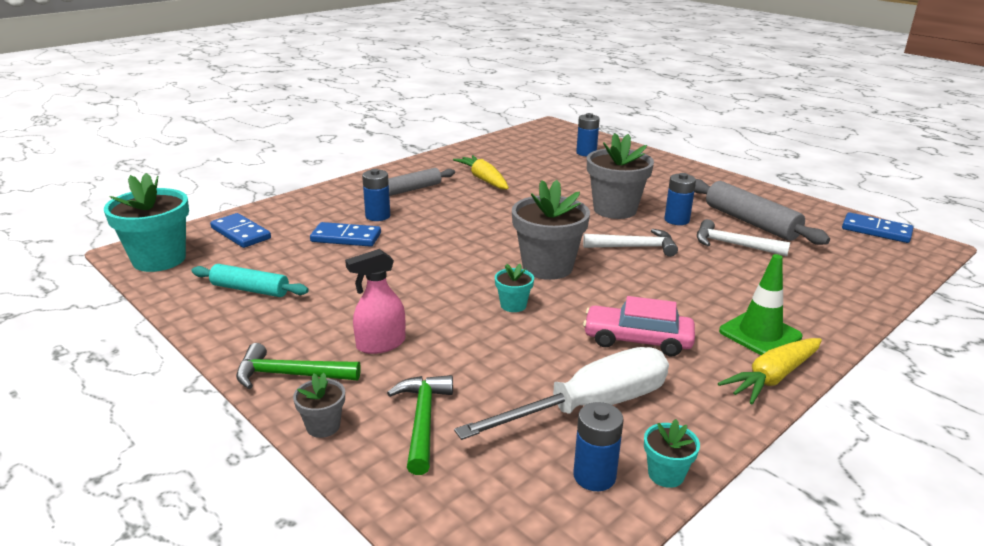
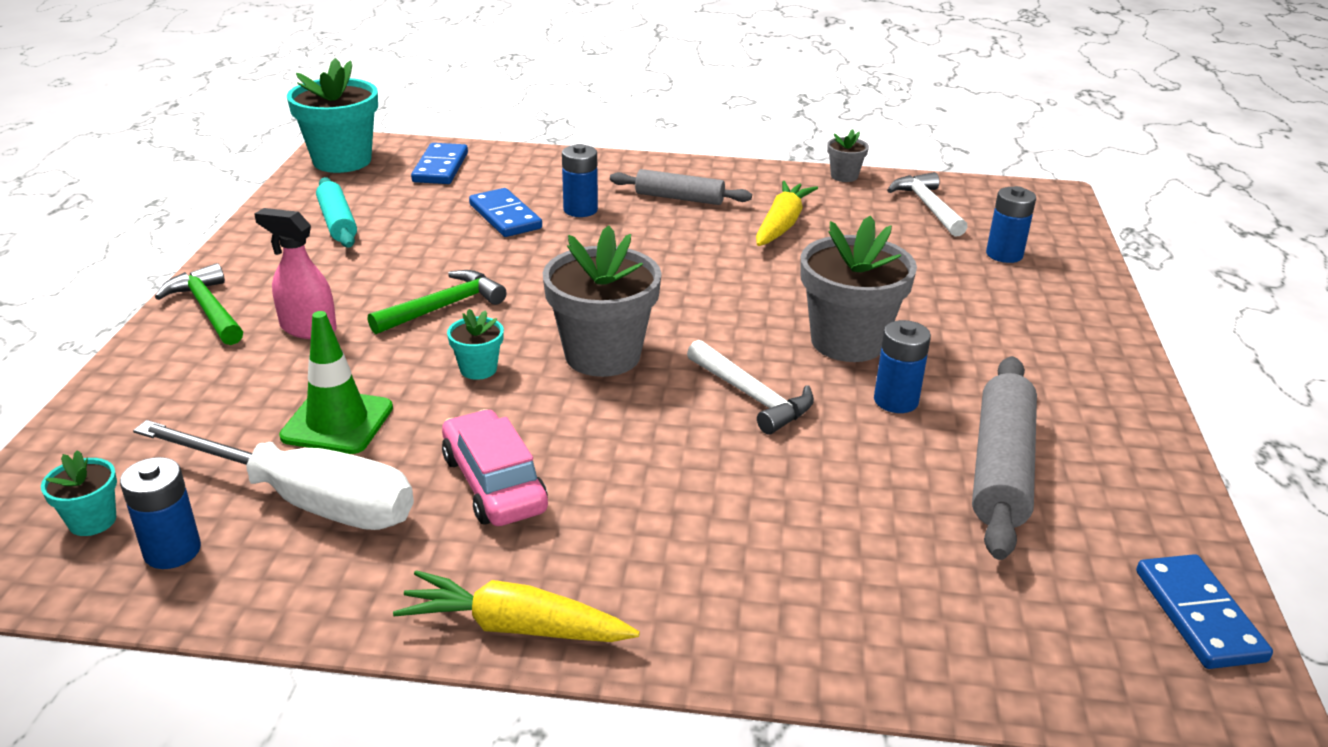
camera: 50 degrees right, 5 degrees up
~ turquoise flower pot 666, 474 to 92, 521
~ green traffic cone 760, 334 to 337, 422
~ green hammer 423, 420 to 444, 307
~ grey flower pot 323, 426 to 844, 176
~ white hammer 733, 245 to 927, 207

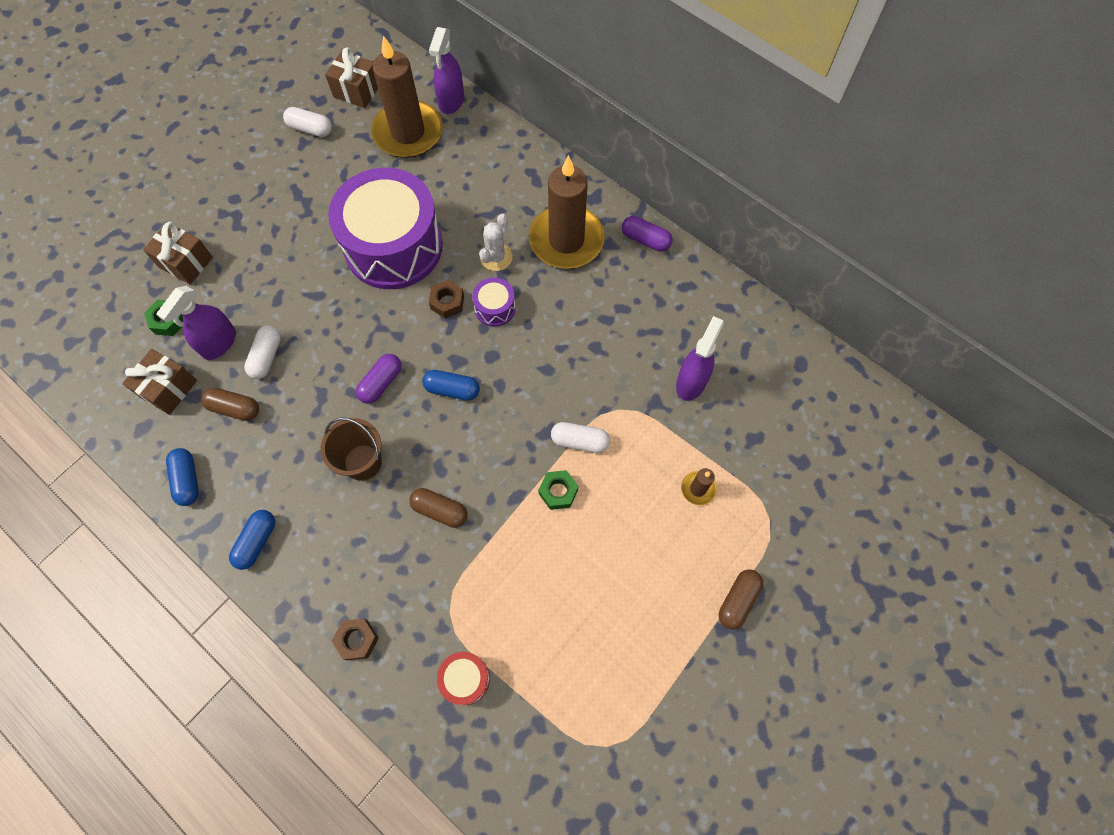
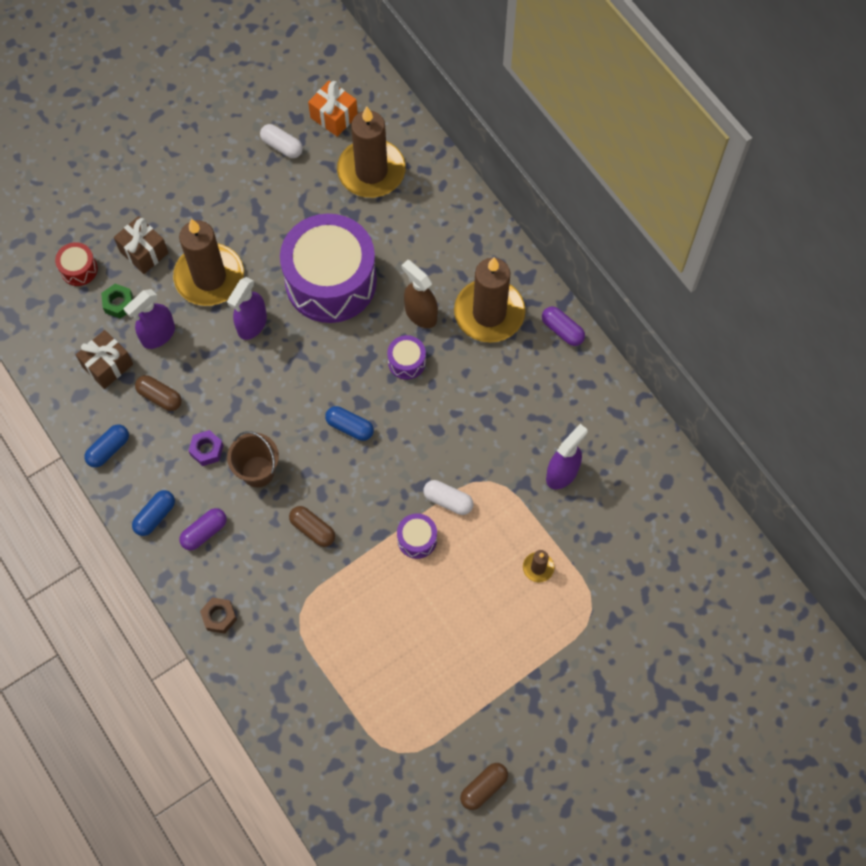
camera: 15 degrees right, 0 degrees up
~ red drum 465, 679 to 79, 269
~ blue capsule 187, 480 = 109, 449 45 degrees clockwise
+ brown candle 209, 277
~ purple capsule 381, 383 to 204, 532
+ purple nut 206, 450
~ purple spray bottle 451, 101 to 252, 324
~ brown gift 357, 91 to orange gift 334, 116
~ green nut 558, 492 to purple drum 417, 539
~ white cactus 496, 257 to brown spray bottle 420, 314
~ brown capsule 738, 600 to 484, 787
- white capsule 266, 357
- brown nut 447, 302

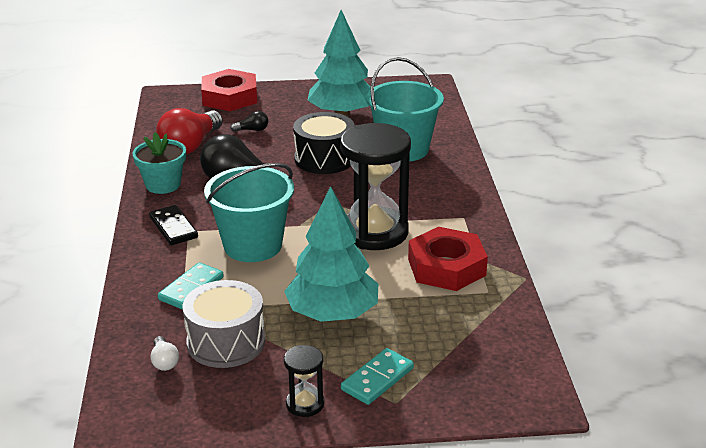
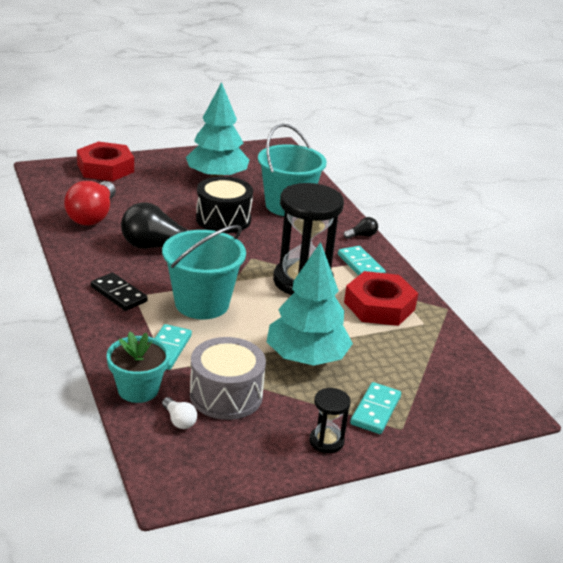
camera: 20 degrees left, 0 degrees up
~ turquoise flower pot 163, 184 to 138, 389
+ turquoise domino 361, 265
~ black light bulb 252, 130 to 362, 235

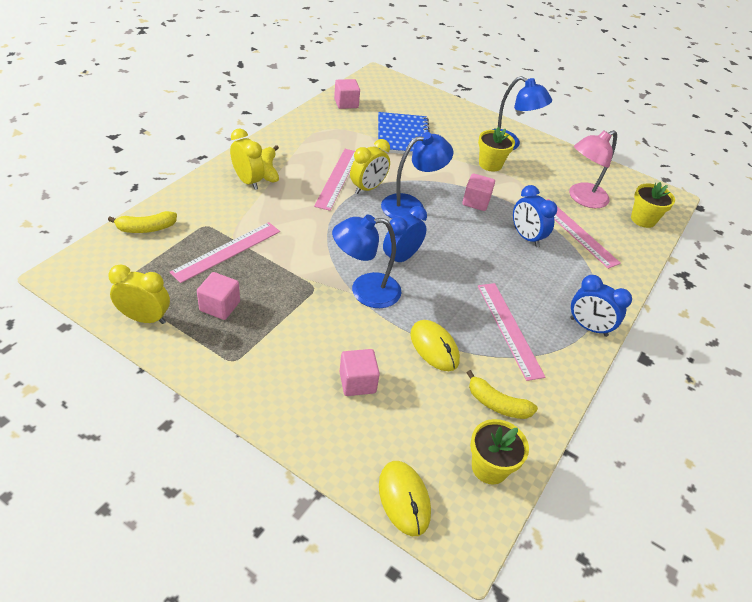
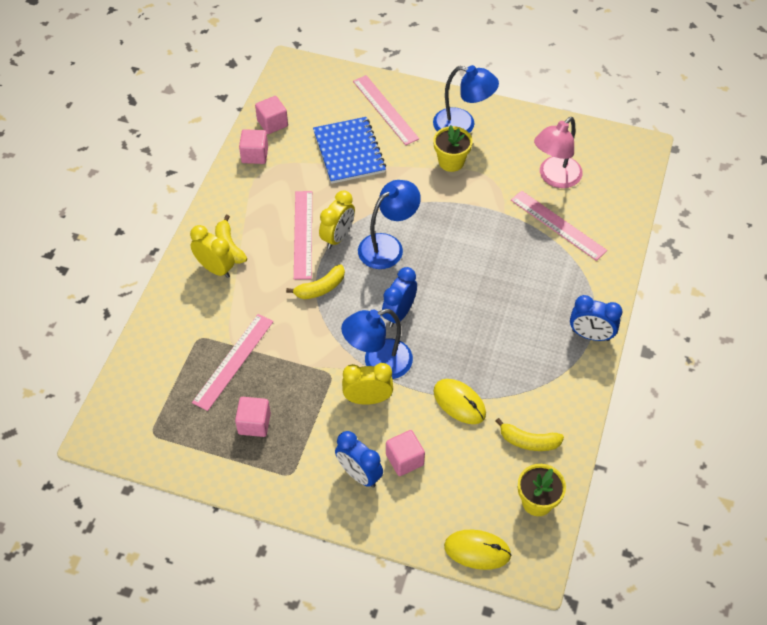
camera: 10 degrees left, 10 degrees up
~ pink cube 476, 202 to 255, 155
~ yellow banana 146, 228 to 320, 288
~ blue clock 526, 237 to 359, 474
~ yellow clock 145, 318 to 368, 399
~ pink ruler 509, 329 to 385, 109
~ yellow mouse 404, 499 = 477, 550 45 degrees counterclockwise
- yellow flower pot 643, 219

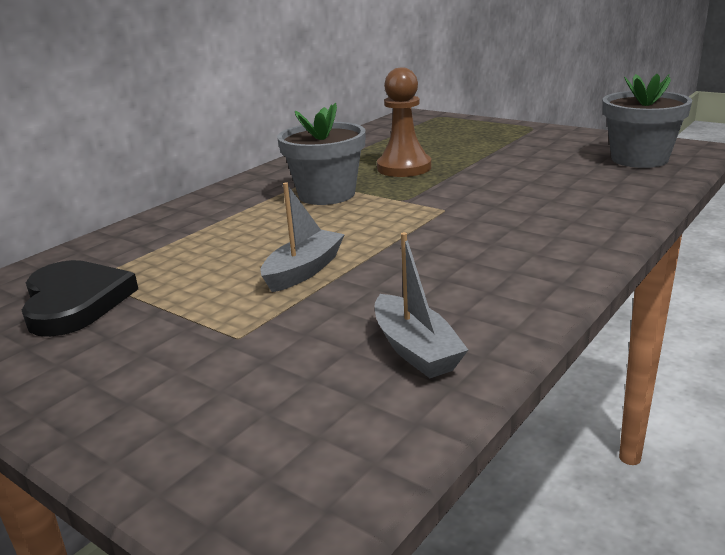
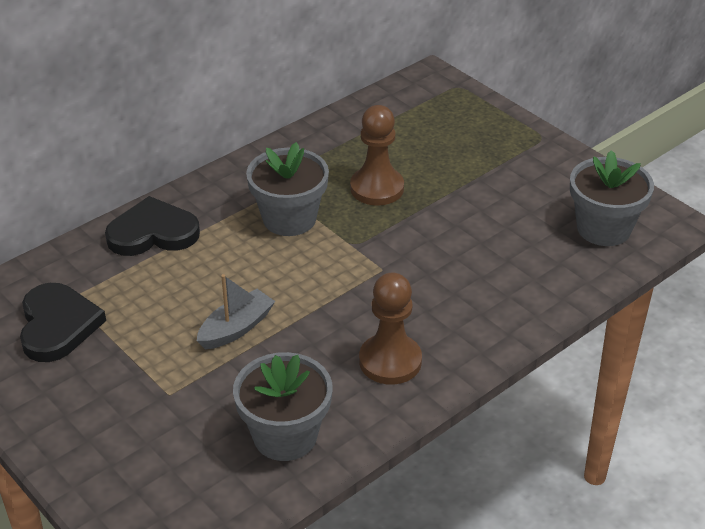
camera: 10 degrees right, 15 degrees up
+ black heart 153, 233
~ grey boat 415, 349 to grey flower pot 285, 436
+ brown pawn 390, 361

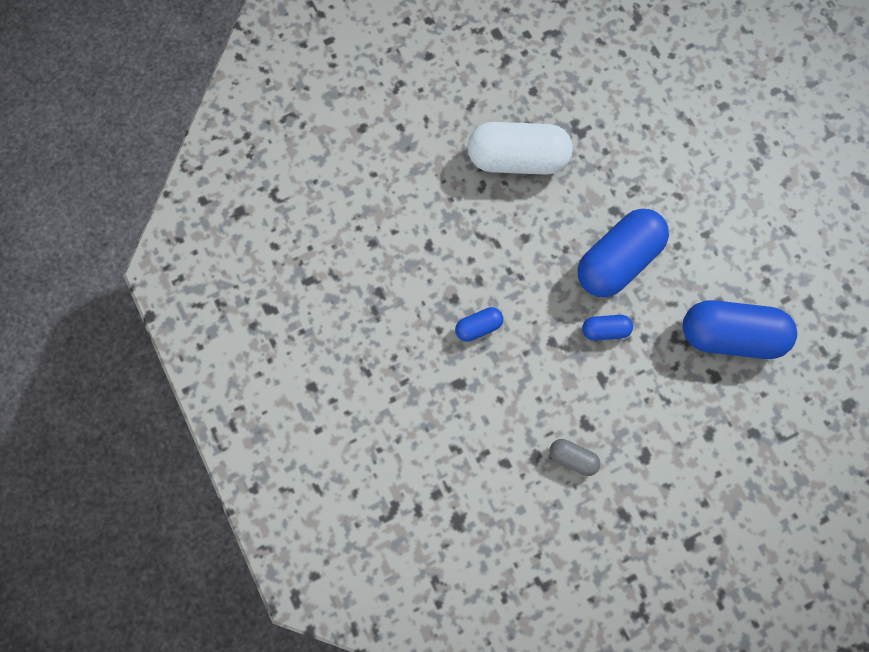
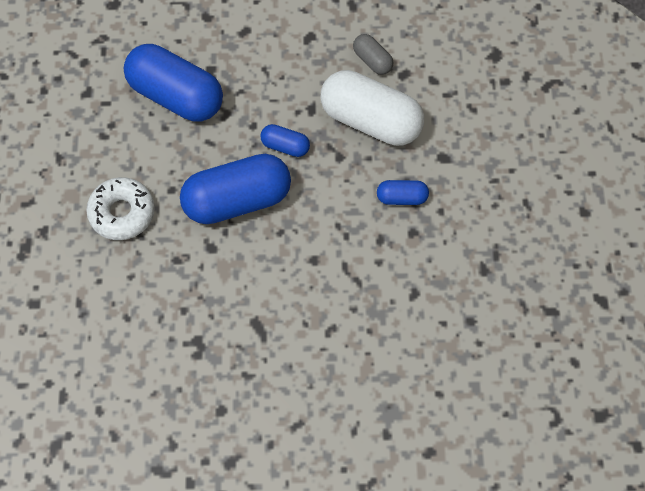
camera: 155 degrees left, 10 degrees down
+ white donut 122, 213
~ white capsule 517, 159 to 371, 120

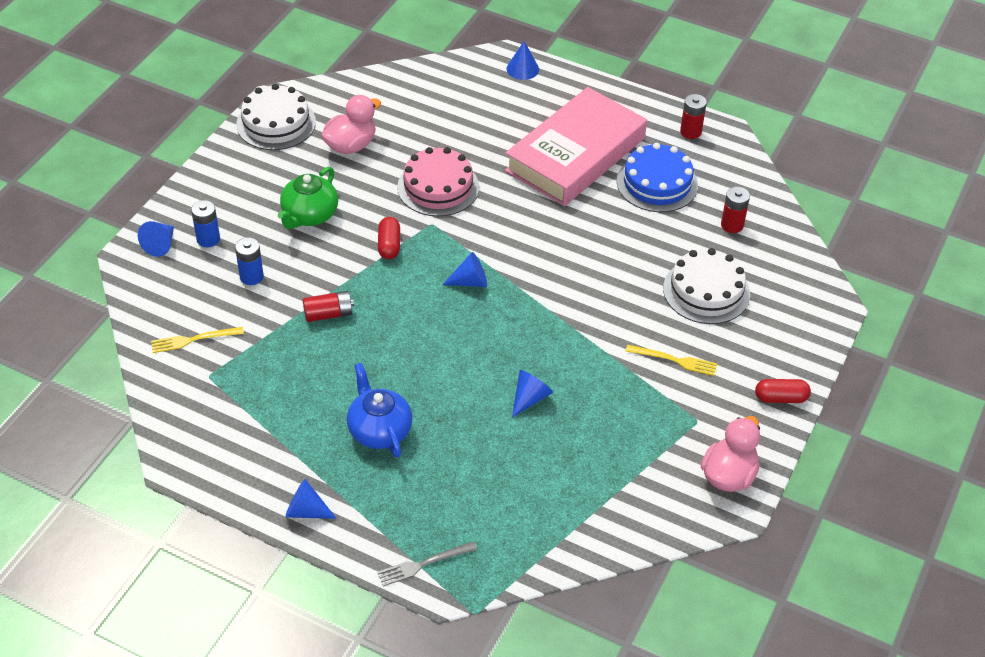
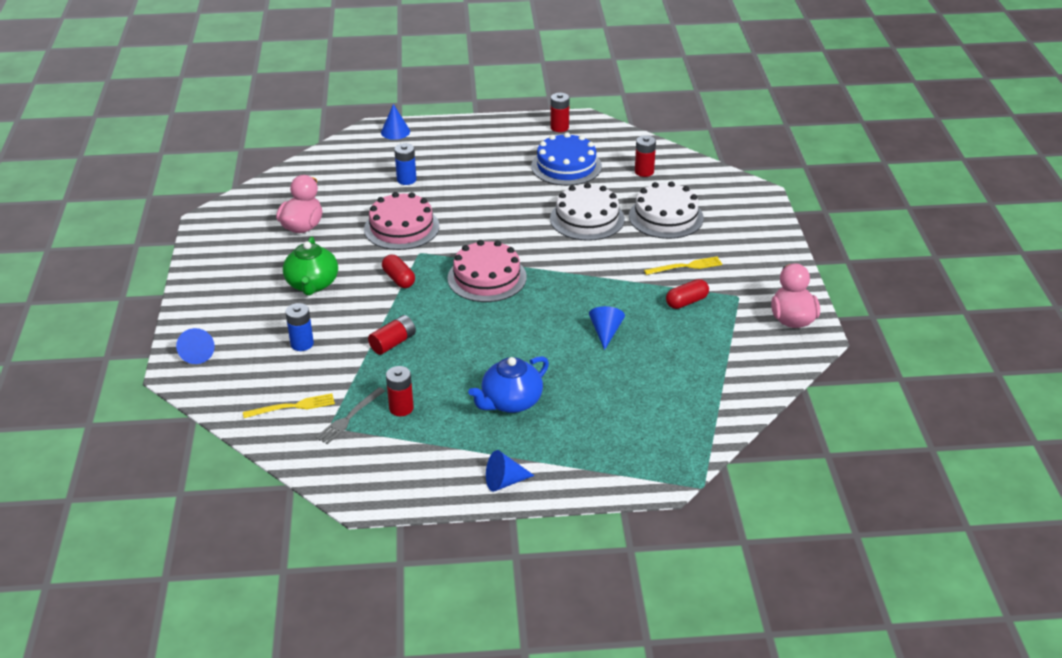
camera: 30 degrees left, 10 degrees down
~ yellow fork 193, 339 = 292, 407 150 degrees counterclockwise
~ grey fork 423, 564 to 349, 417
+ red battery 401, 408
~ blue battery 208, 239 to 406, 180
~ blue cone 470, 281 to pink cake 487, 277
~ blue teapot 379, 430 = 510, 402 75 degrees counterclockwise
~ white cake 276, 123 to 587, 219
~ red capsule 780, 398 to 686, 302
- pink book 575, 154

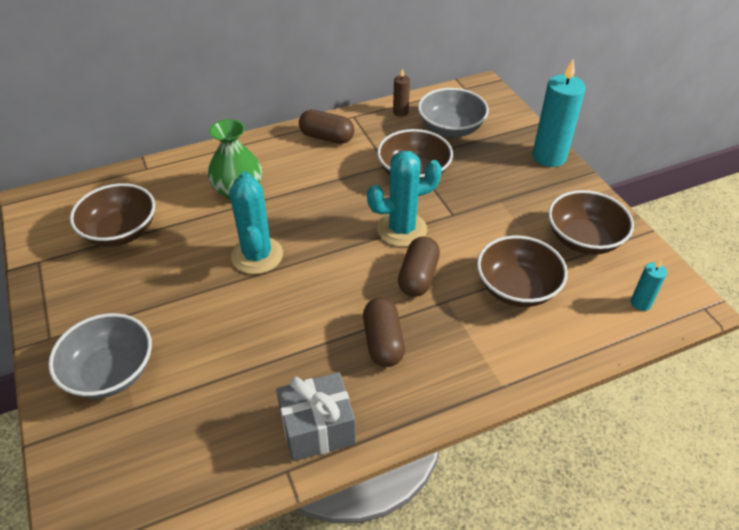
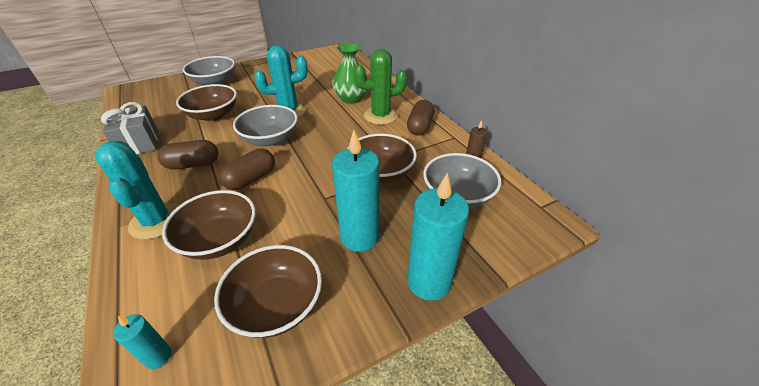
camera: 85 degrees right, 5 degrees down
~ turquoise cactus 402, 229 to 156, 221
~ brown bowl 120, 232 to 213, 115
~ brown capsule 418, 277 = 251, 179 60 degrees counterclockwise
+ grey bowl 270, 139
+ turquoise candle 360, 237
+ green cactus 380, 116

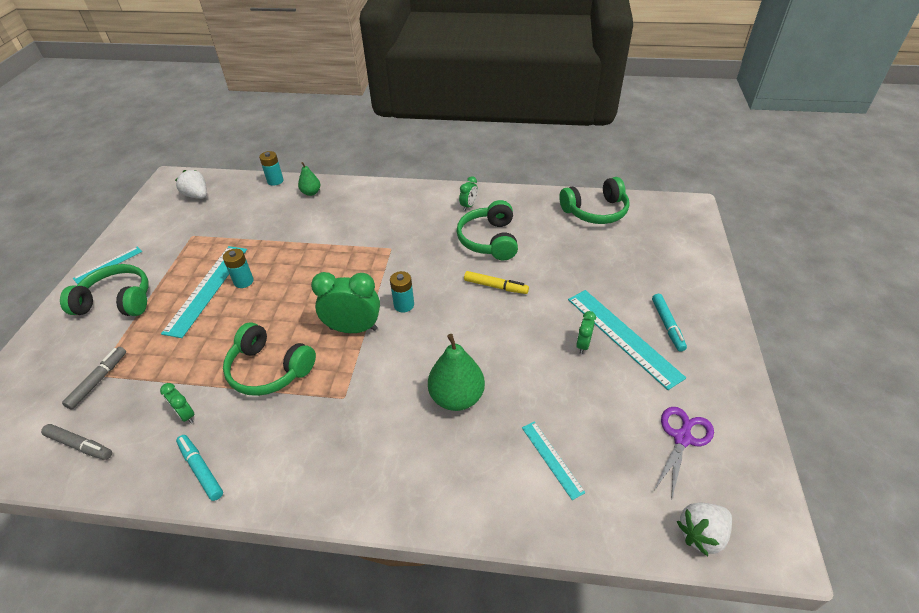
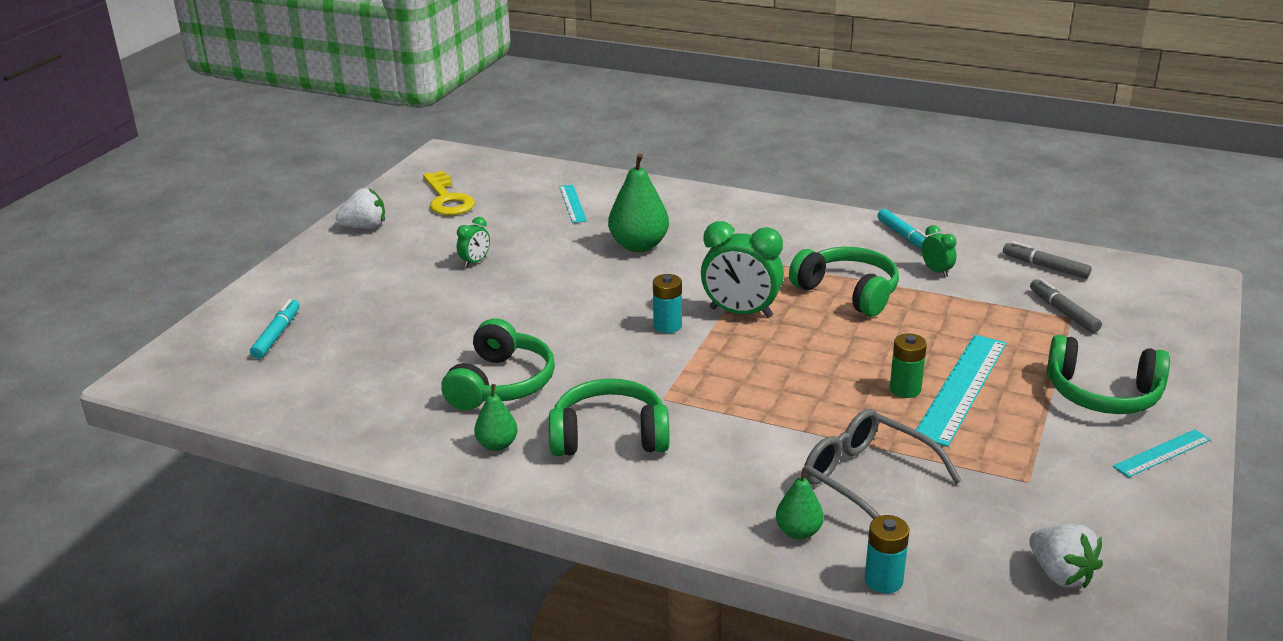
camera: 165 degrees left, 15 degrees down
~ turquoise marker 667, 325 to 277, 335
~ white strawberry 701, 534 to 365, 227
~ purple scissors 682, 437 to yellow key 447, 199
~ green clock 468, 206 to green pear 497, 445
~ green headphones 595, 211 to 609, 436
+ grey glasses 867, 480
~ turquoise battery 243, 281 to green battery 905, 389
~ grey marker 98, 380 = 1063, 312 120 degrees clockwise
- yellow marker 495, 286
- turquoise ruler 623, 336

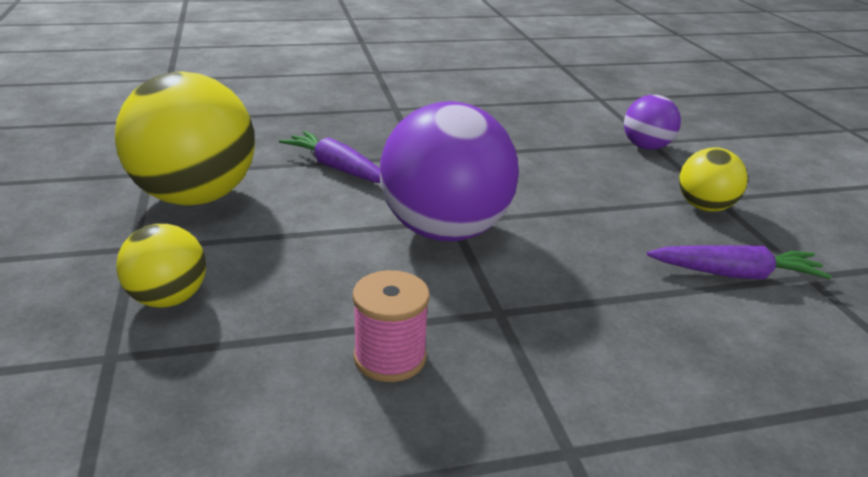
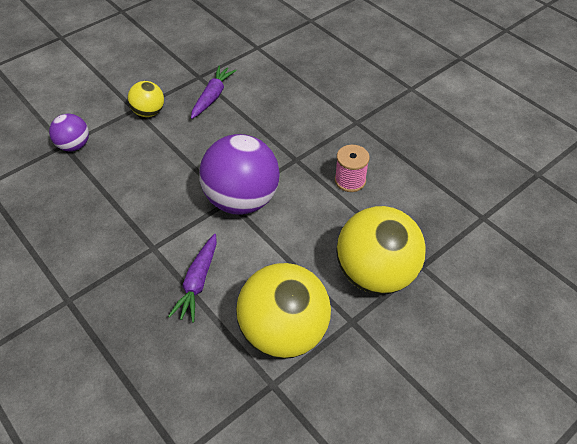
camera: 115 degrees left, 20 degrees up
~ purple carrot 735, 274 = 212, 96 45 degrees clockwise
~ yellow ball 168, 299 = 375, 274 x1.93

